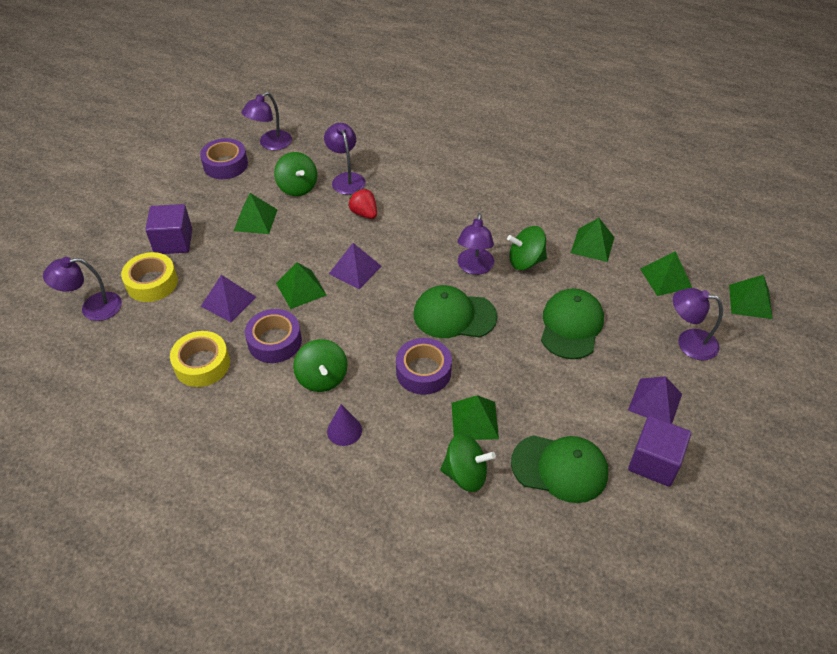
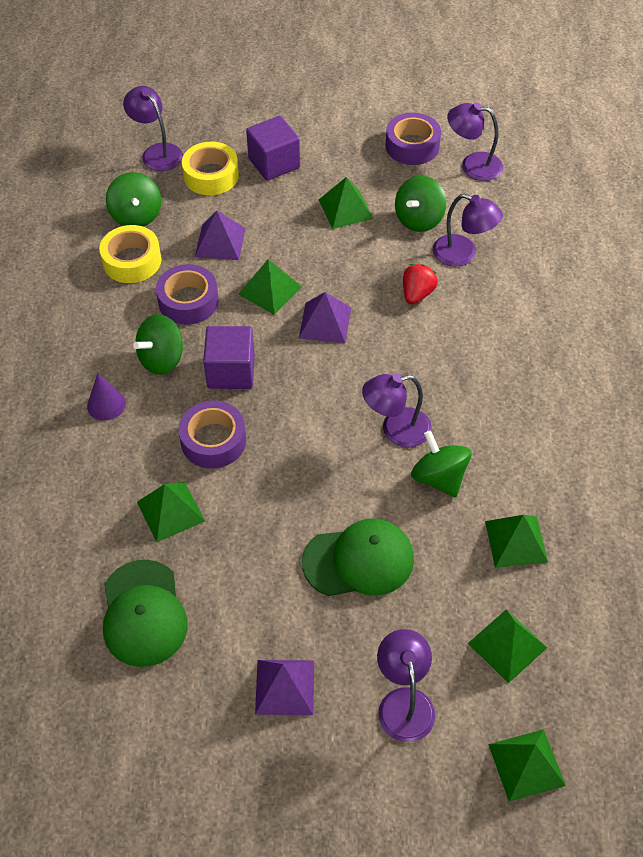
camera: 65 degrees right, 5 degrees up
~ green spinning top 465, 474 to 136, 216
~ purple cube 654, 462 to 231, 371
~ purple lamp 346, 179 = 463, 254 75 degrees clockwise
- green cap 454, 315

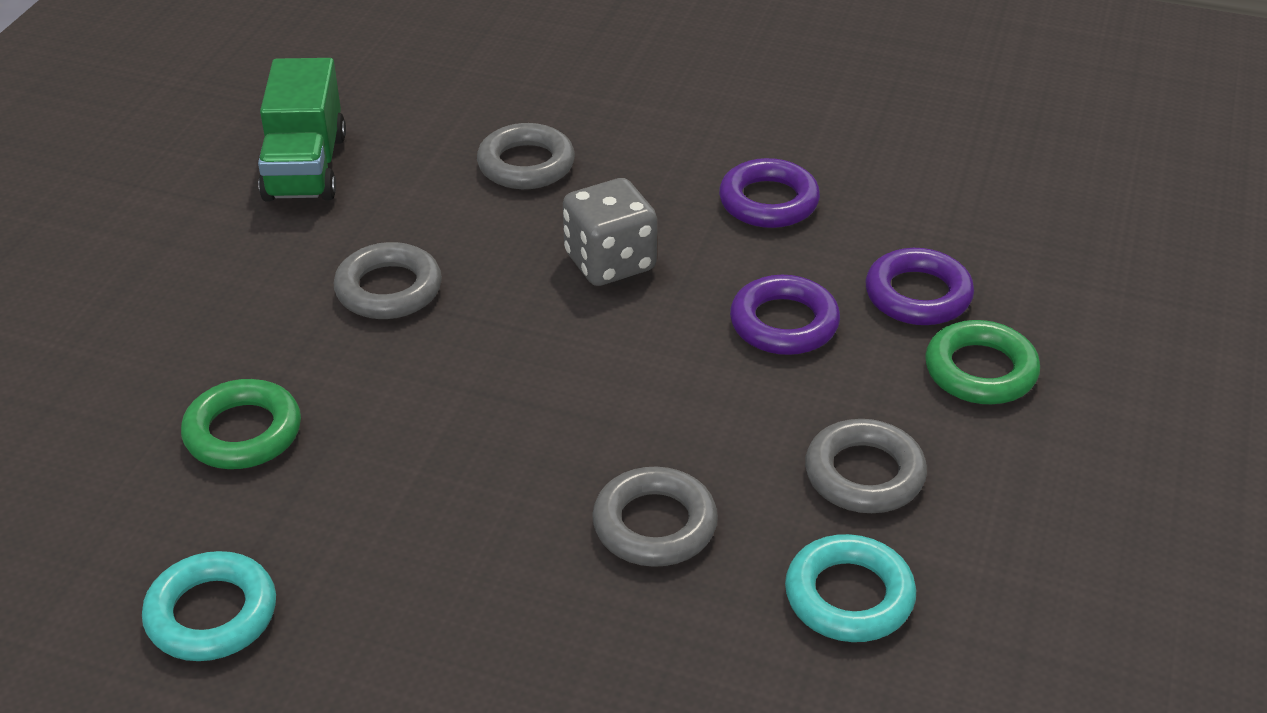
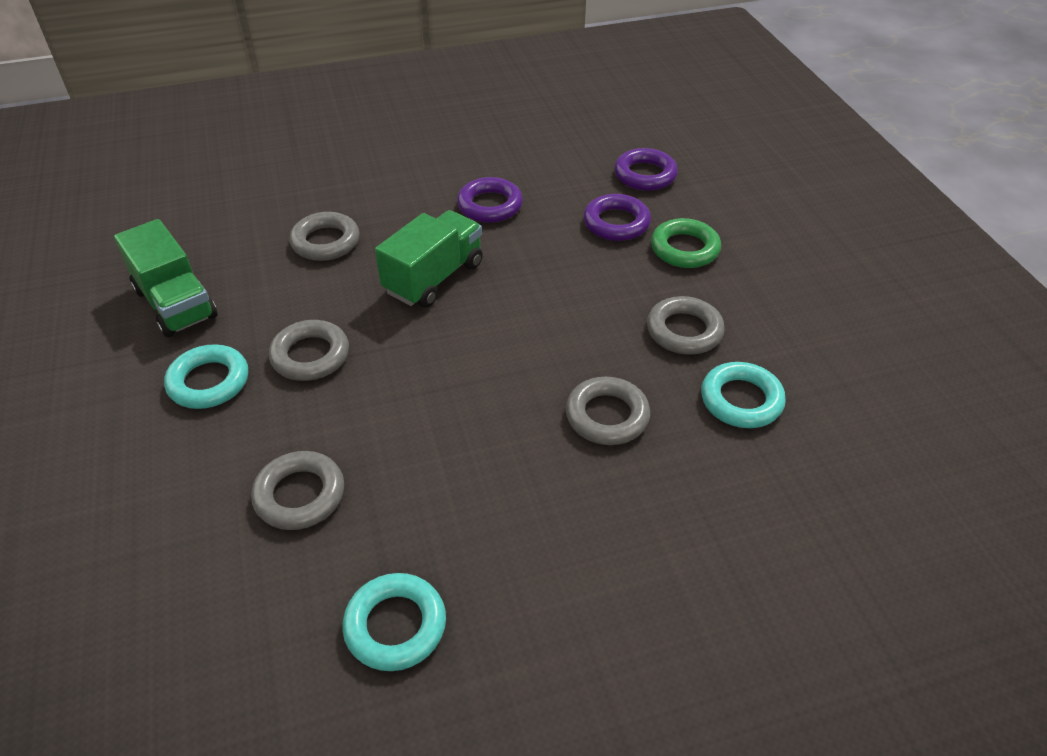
camera: 35 degrees left, 5 degrees up
+ turquoise ring 209, 382
~ green ring 243, 432 to grey ring 300, 495
~ grey dice 610, 262 to green truck 434, 278
~ purple ring 784, 323 to 645, 175

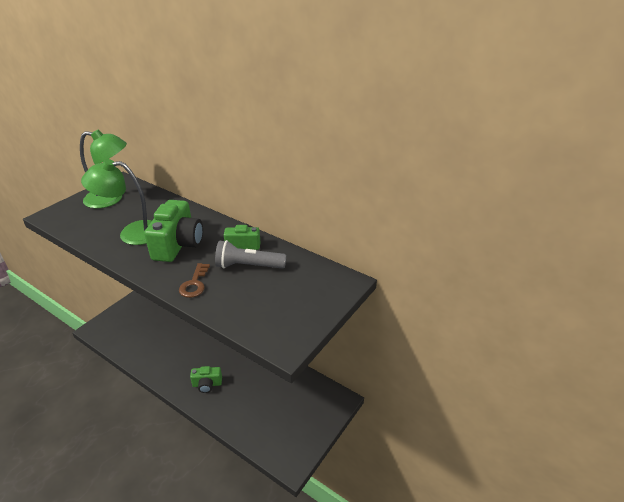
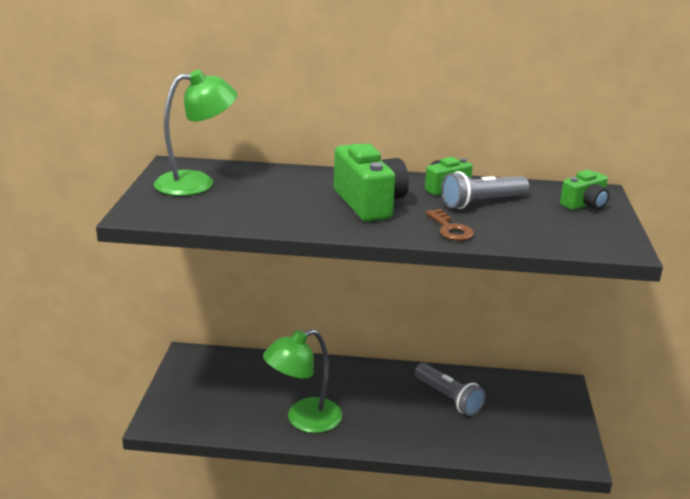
camera: 30 degrees left, 10 degrees down
~ green lamp 132, 233 to 304, 419
+ grey flashlight 448, 398
~ green camera 207, 384 to 585, 205

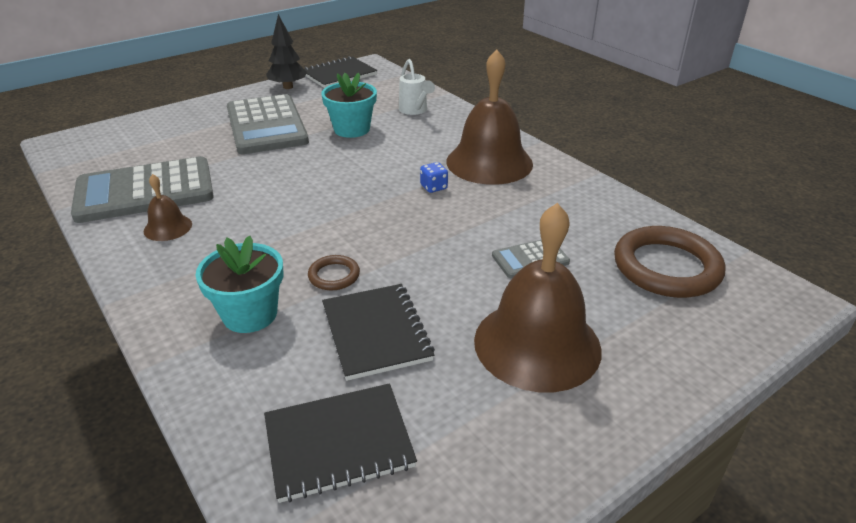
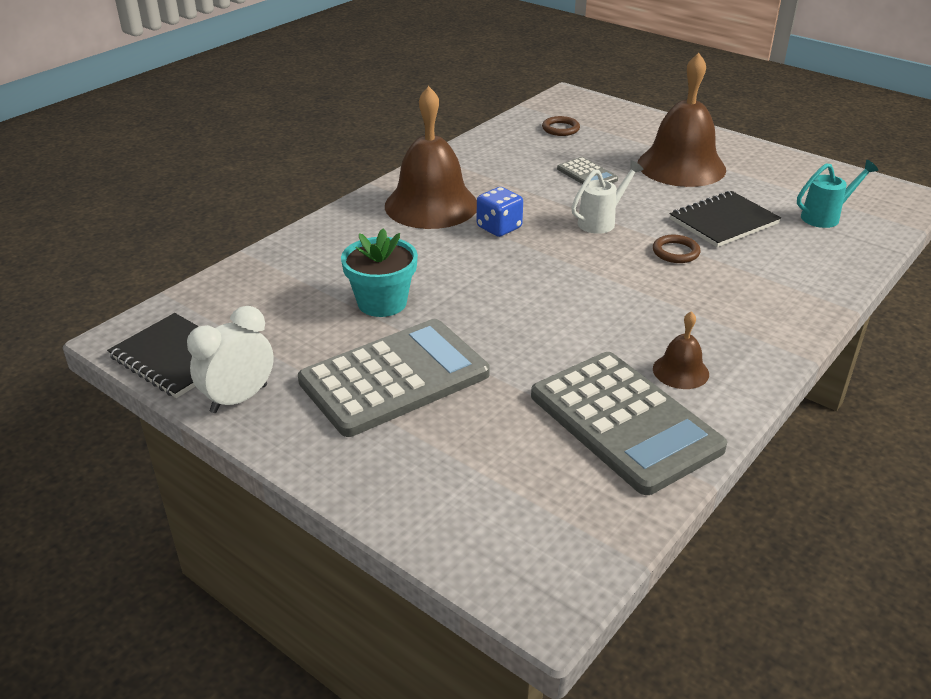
camera: 105 degrees left, 0 degrees up
~ black tree 288, 87 to white clock 239, 399
~ blue dice 433, 187 = 499, 228 x1.52
~ brown ring 666, 267 = 560, 129 x0.48
~ white watering can 415, 111 to 601, 221
~ black notebook 339, 443 to turquoise watering can 826, 217
- turquoise flower pot 250, 314

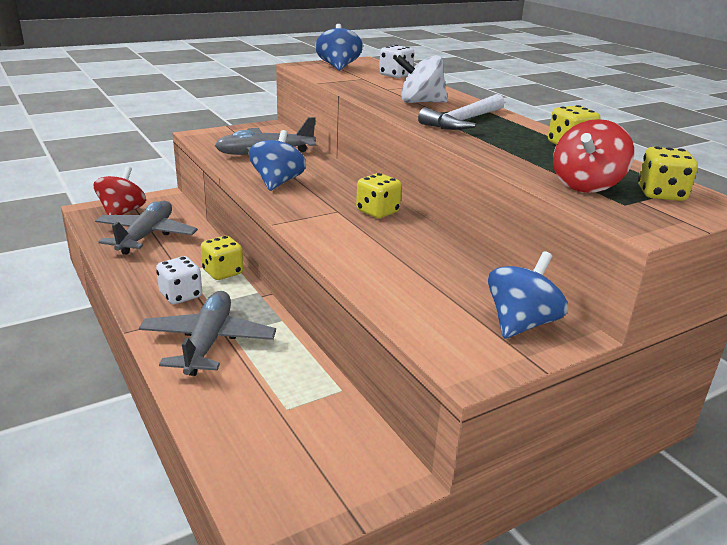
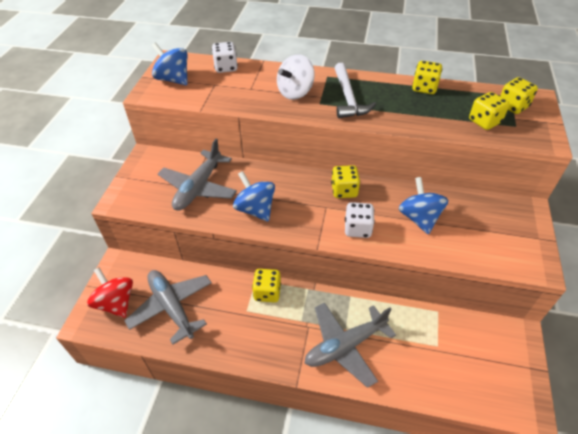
camera: 45 degrees left, 20 degrees up
~ grey plane 208, 342 = 345, 346 75 degrees counterclockwise
~ white dice 181, 295 to 357, 229
~ blue spinning top 521, 324 to 419, 218
~ red spinning top 586, 185 to yellow dice 484, 121

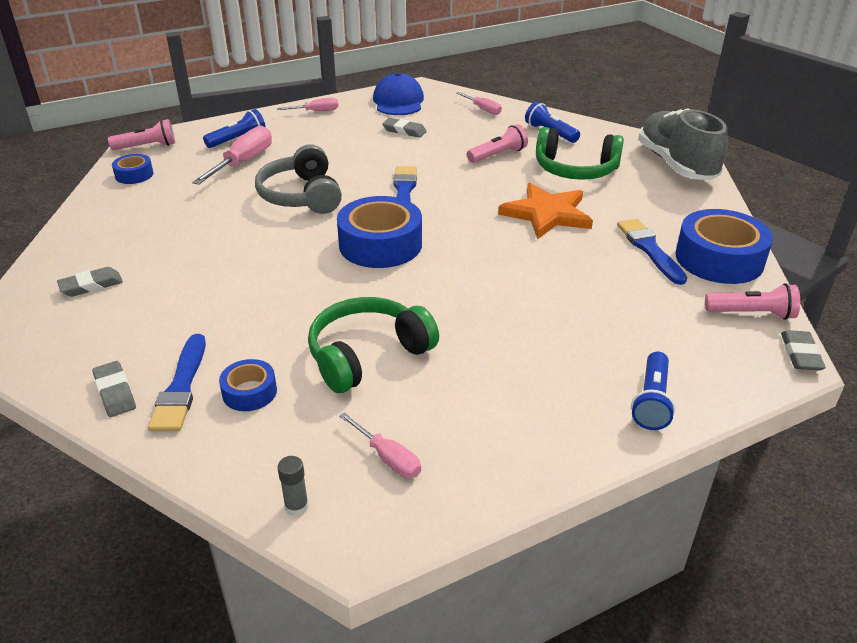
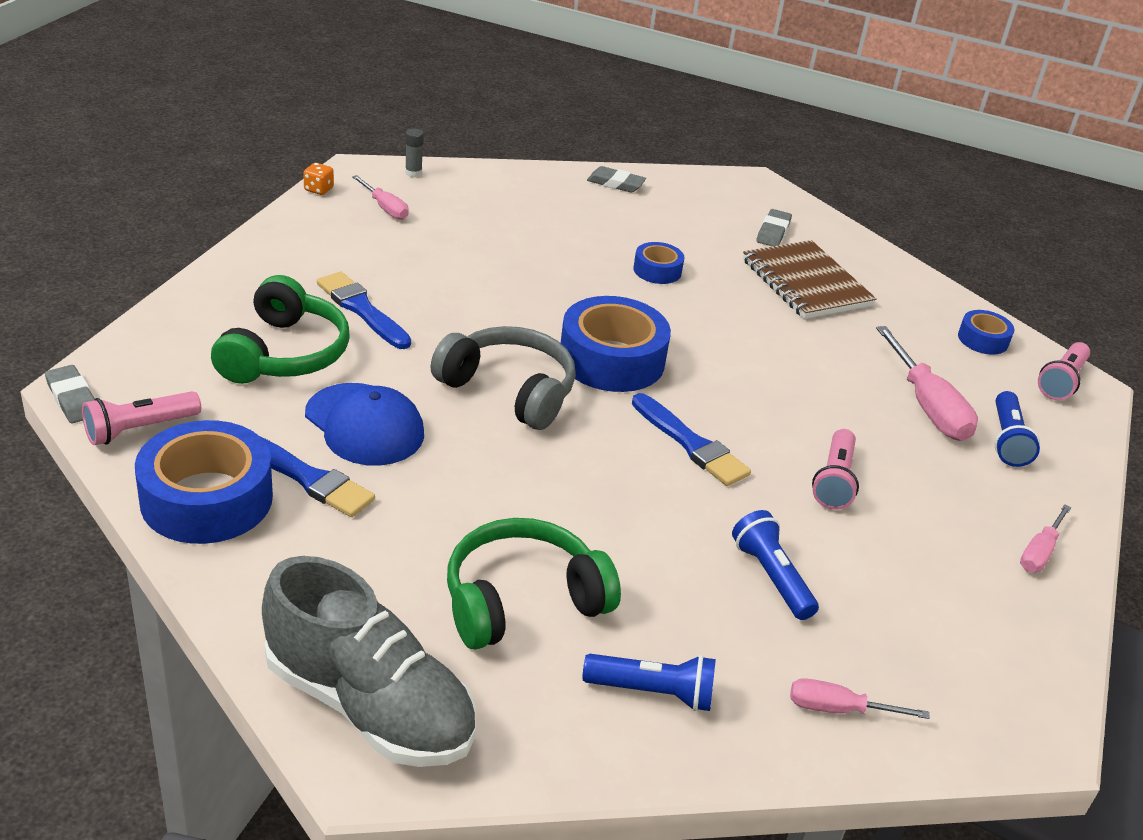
camera: 135 degrees right, 0 degrees up
~ green headphones 367, 355 to 284, 353
+ orange dice 318, 189
~ blue cap 398, 101 to 364, 425
~ blue brush 181, 387 to 362, 309
~ pink screwdriver 388, 458 = 385, 208 135 degrees counterclockwise
~ grey headphones 301, 196 to 509, 390
~ blue tape 249, 392 to 657, 270
~ blue flashlight 651, 401 to 771, 577
+ brown notebook 806, 283
~ pink flashlight 498, 155 to 834, 481
- grey eraser 404, 131
- orange star 546, 214

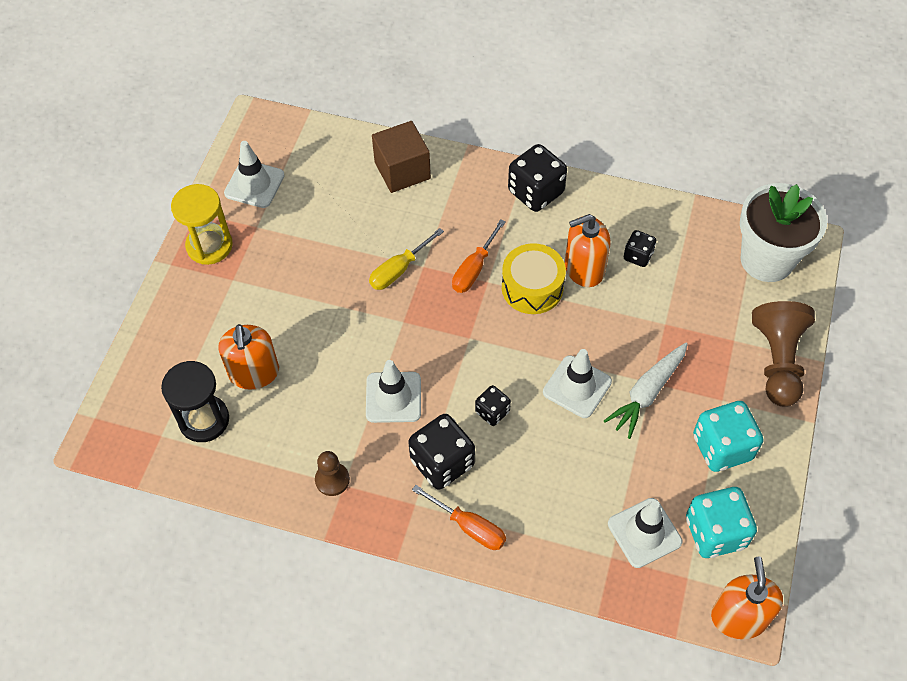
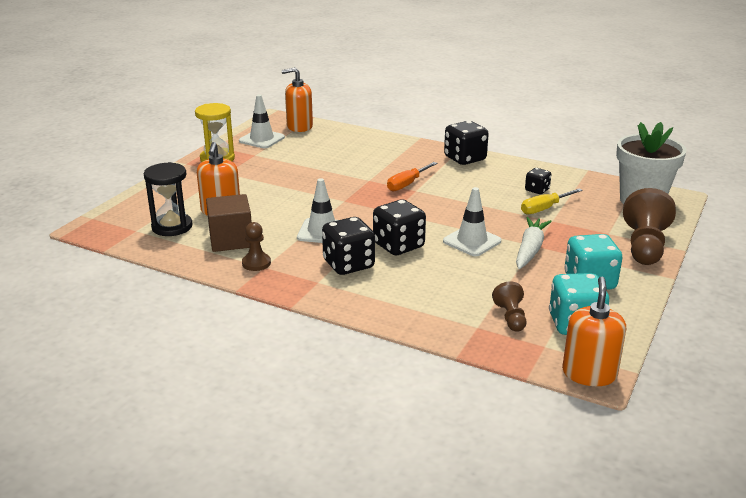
camera: 10 degrees right, 30 degrees down
~ brown cube 402, 170 to 231, 240
~ orange soap dispenser 584, 269 to 299, 127
~ black dice 492, 412 = 398, 246 x1.81
~ white traffic cone 644, 533 to brown pawn 510, 317
~ white carrot 647, 393 = 530, 250 150 degrees clockwise
~ yellow screwdriver 399, 269 to 544, 208
- orange screwdriver 469, 526
- yellow drum 532, 287

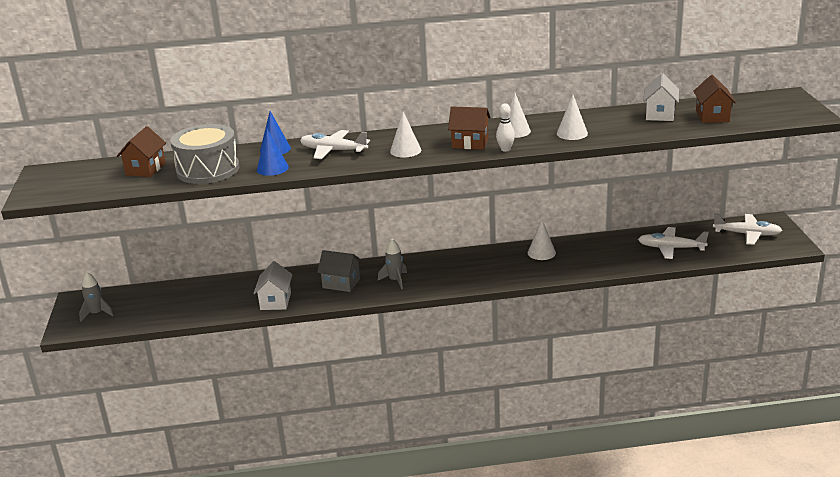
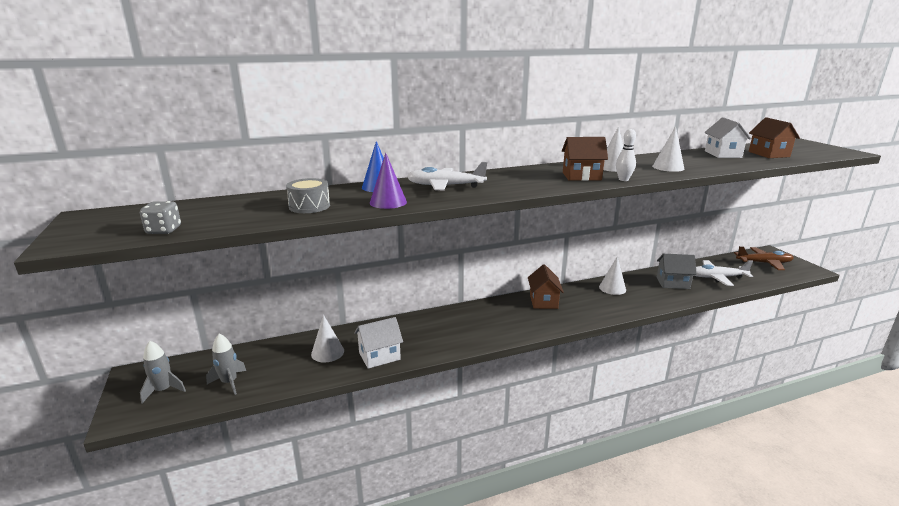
camera: 15 degrees left, 5 degrees down
+ grey dice 164, 230
~ grey rocket 395, 280 to 229, 382
~ grey drum 208, 170 = 309, 206 x0.54
~ white cone 405, 150 to 327, 352
~ white house 275, 301 = 379, 356 75 degrees clockwise
~ blue cone 272, 168 to purple cone 388, 202
~ brown house 145, 169 to 543, 301
~ grey house 341, 283 to 672, 283
~ white plane 747, 234 to brown plane 764, 263

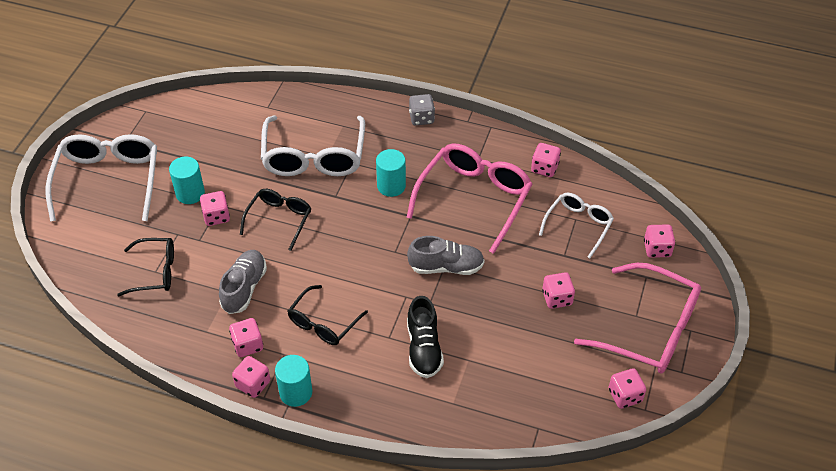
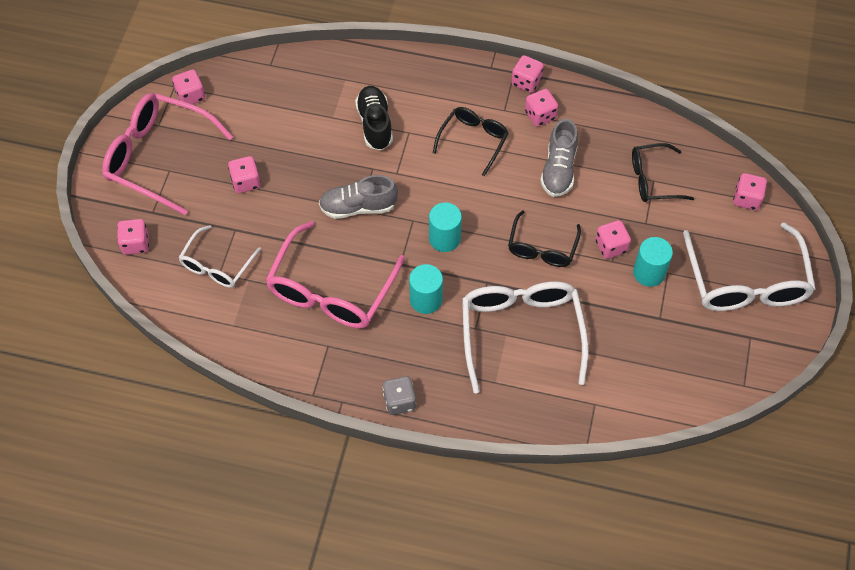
camera: 175 degrees right, 10 degrees up
~ turquoise cylinder 296, 392 to 444, 238
~ pink dice 544, 168 to 747, 199

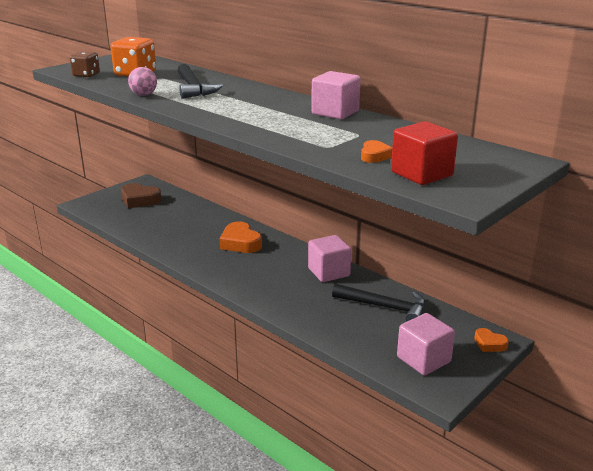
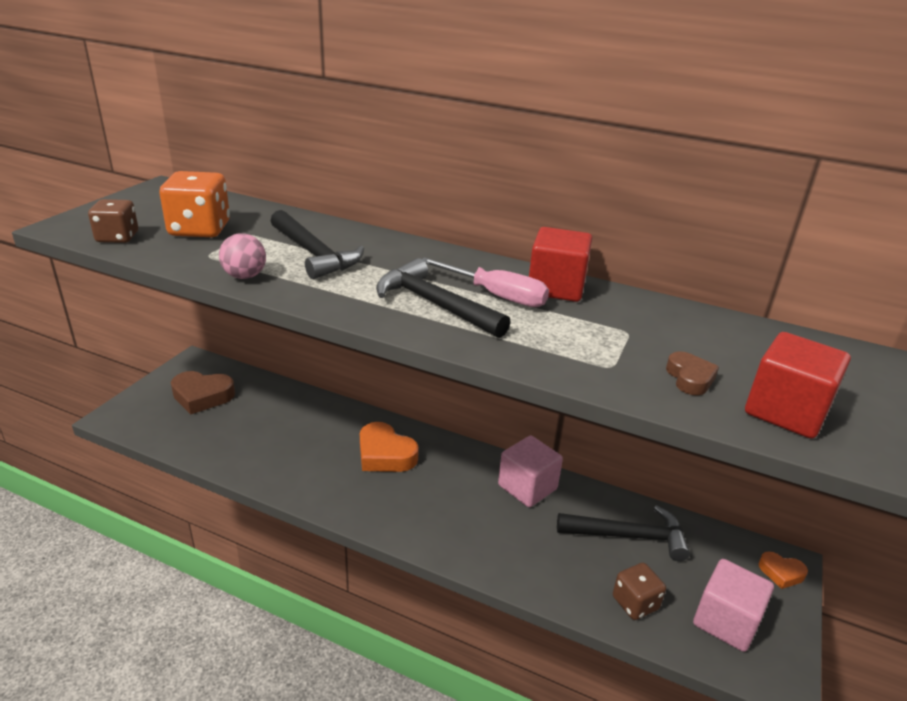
camera: 20 degrees left, 5 degrees up
+ black hammer 434, 304
+ pink screwdriver 496, 296
~ pink cube 335, 112 to red cube 556, 287
+ brown dice 635, 603
~ orange heart 374, 156 to brown heart 690, 378

